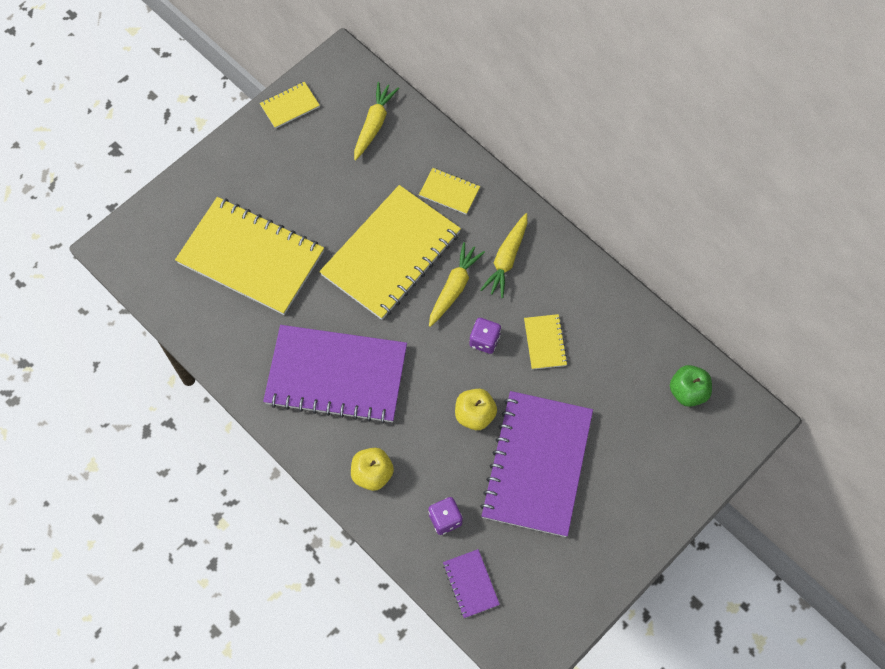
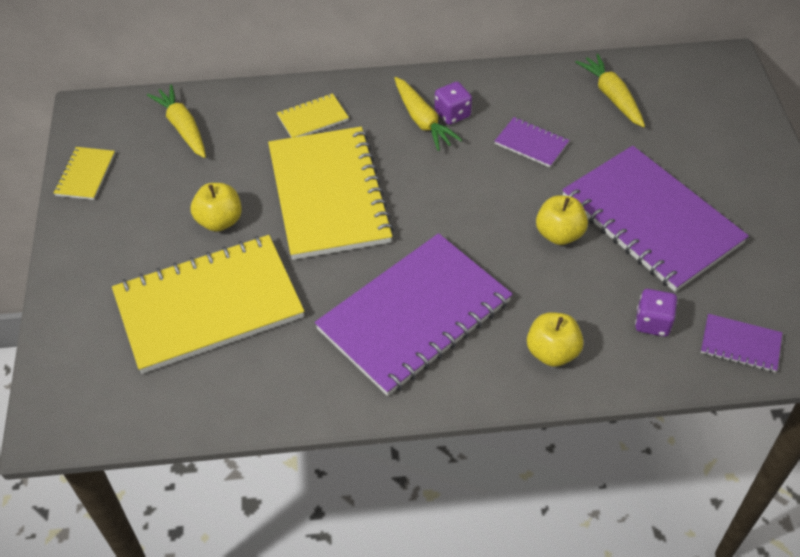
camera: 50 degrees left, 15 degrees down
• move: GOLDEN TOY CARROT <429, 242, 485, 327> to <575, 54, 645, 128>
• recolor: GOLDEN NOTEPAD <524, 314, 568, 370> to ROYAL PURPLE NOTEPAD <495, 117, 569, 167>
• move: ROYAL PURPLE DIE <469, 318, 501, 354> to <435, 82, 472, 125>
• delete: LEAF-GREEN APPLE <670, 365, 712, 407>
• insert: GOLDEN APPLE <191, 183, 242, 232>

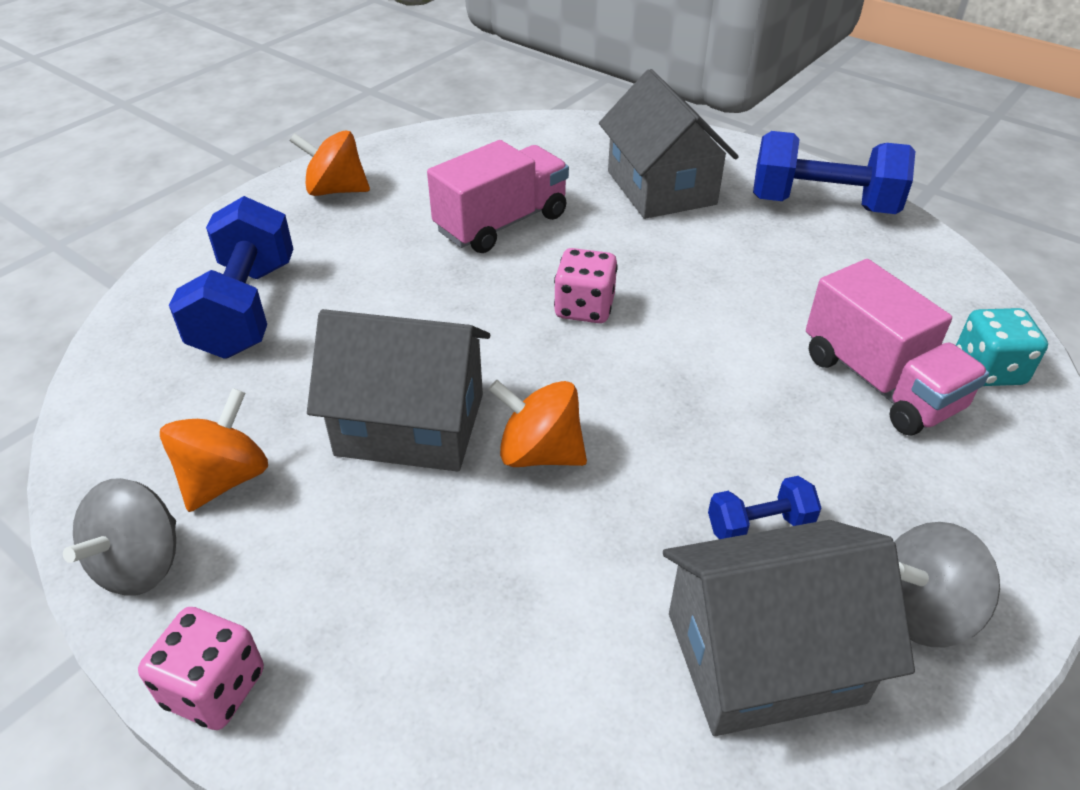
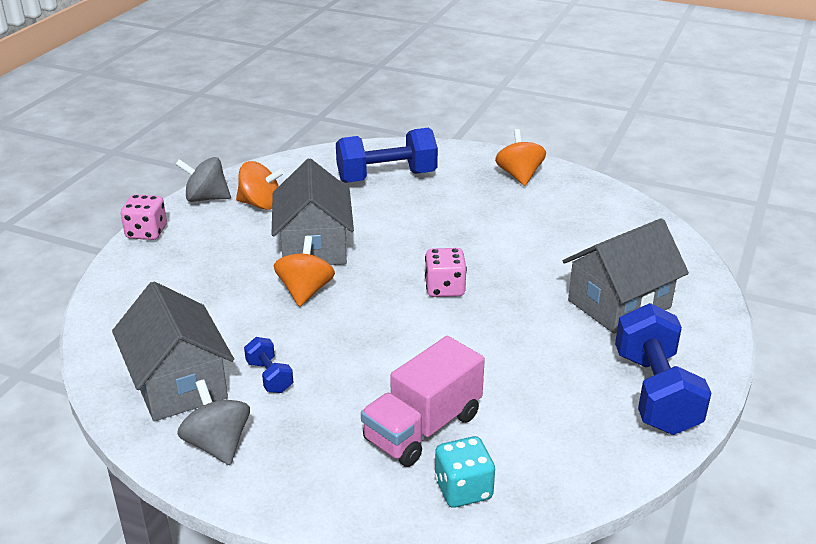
camera: 75 degrees right, 10 degrees down
• delete: PINK TOY TRUCK <427, 140, 569, 253>

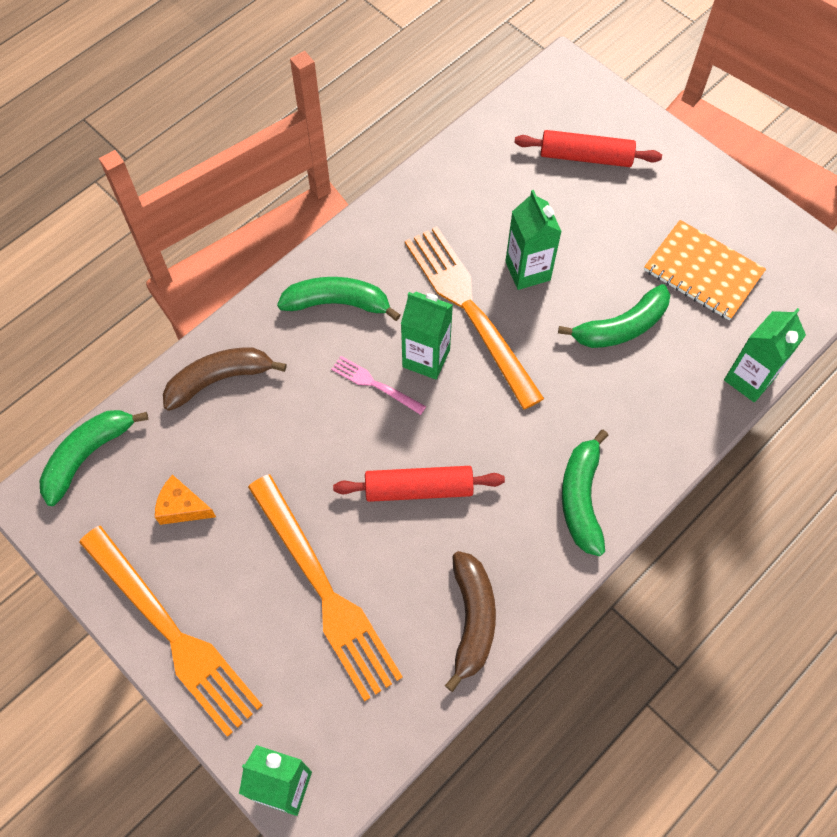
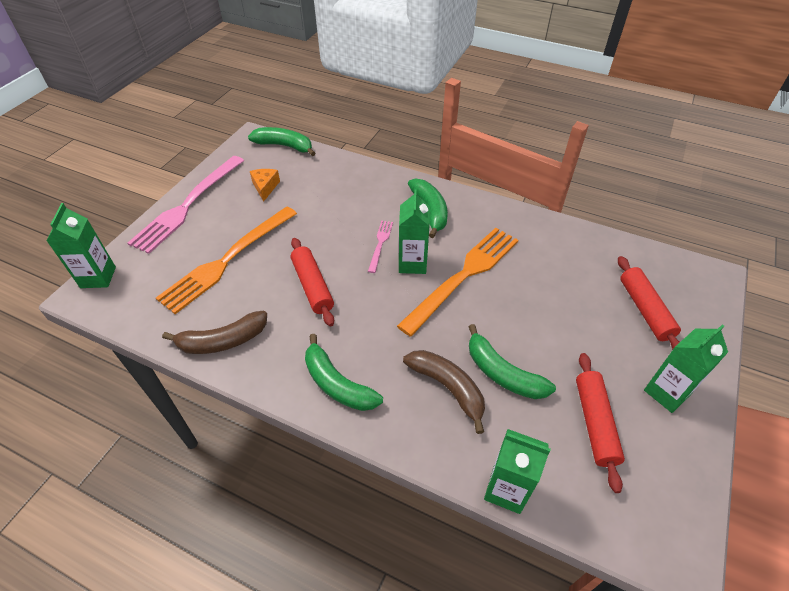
camera: 70 degrees right, 15 degrees down
• move: LEAF-GREEN JUICE CARTON <505, 190, 562, 290> to <644, 324, 728, 413>
• replace: ORANGE-COLOURED NOTEPAD <644, 220, 766, 320> to CRIMSON DOUGH ROLLER <576, 353, 625, 493>
• move: BROWN TOY BANANA <163, 348, 287, 411> to <403, 350, 485, 434>
• rotate: LEAF-GREEN TOY BANANA <562, 430, 608, 556> = <305, 334, 383, 411> 120 degrees counterclockwise
• recolor: ORANGE-COLOURED FORK <79, 526, 263, 737> to PINK FORK <127, 156, 244, 254>

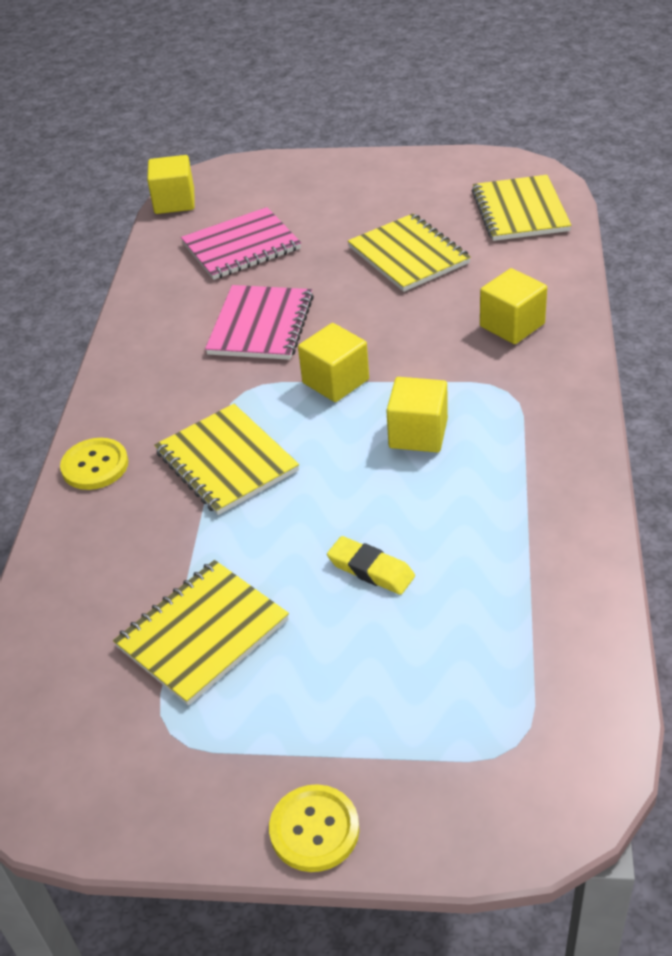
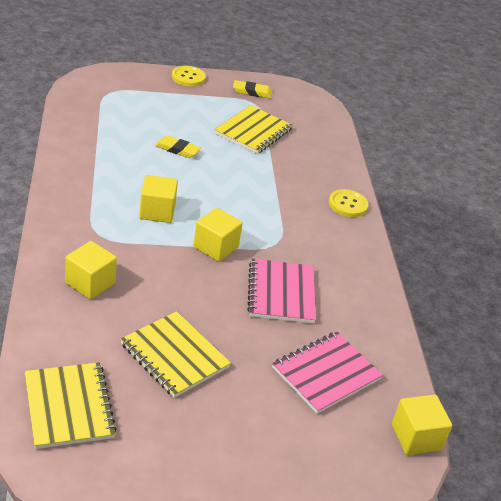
camera: 160 degrees right, 5 degrees down
• delete: GOLDEN NOTEPAD <154, 404, 299, 515>
• insert: GOLDEN ERASER <233, 80, 272, 99>

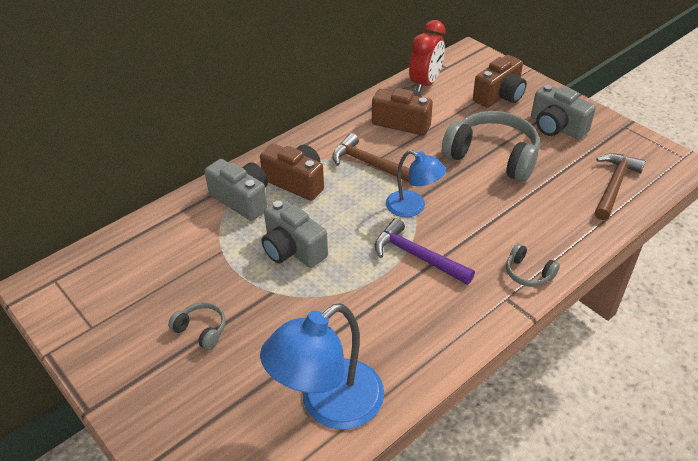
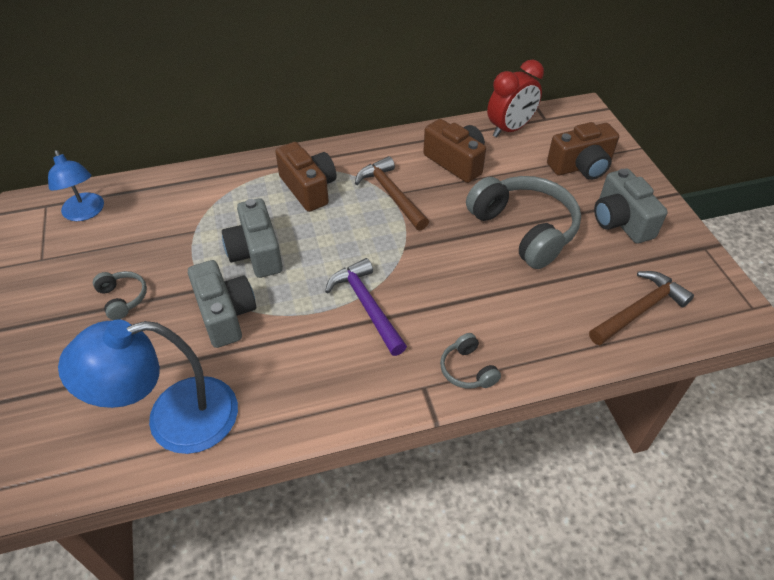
camera: 25 degrees right, 5 degrees up
• move: COBALT DESK LAMP <386, 150, 446, 217> to <48, 150, 104, 221>
• move: GRAY CAMERA <204, 159, 268, 221> to <188, 260, 256, 348>

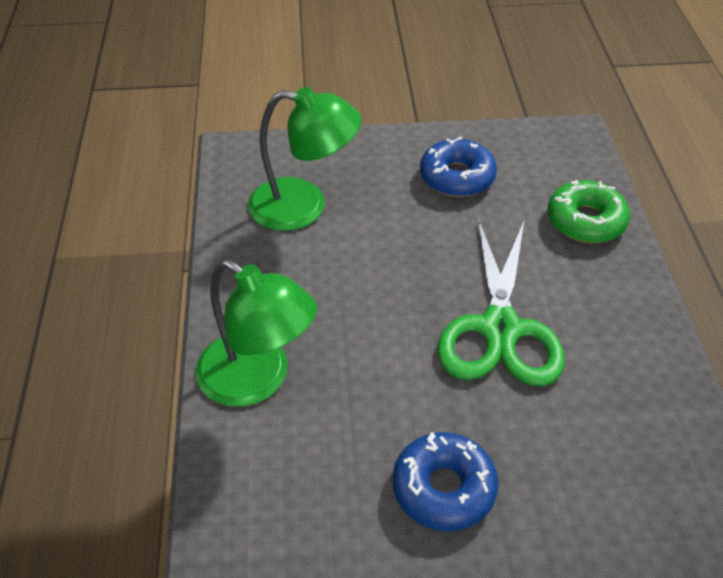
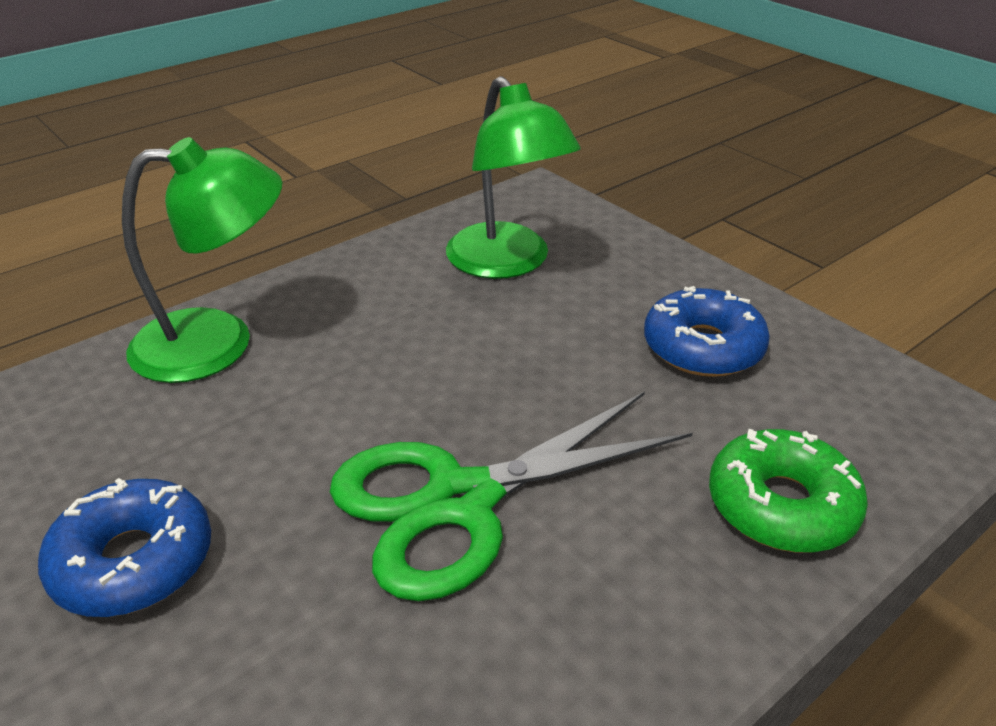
camera: 55 degrees right, 10 degrees down
• rotate: LEAF-GREEN DESK LAMP <195, 259, 317, 407> = <122, 137, 282, 383> 105 degrees counterclockwise

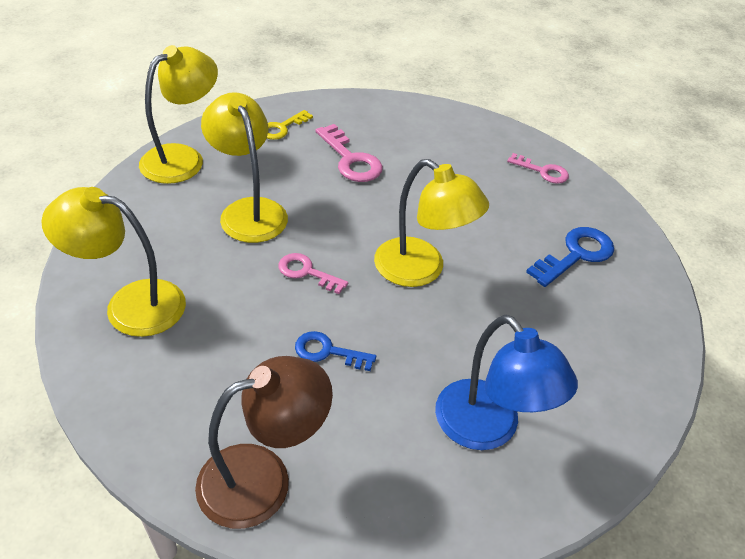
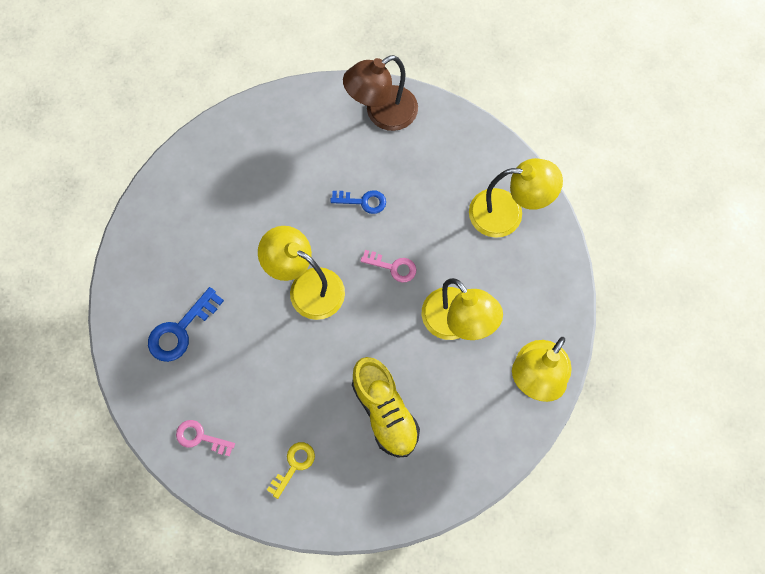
camera: 175 degrees right, 25 degrees up
• move: GOLDEN DOOR KEY <267, 110, 313, 140> to <267, 442, 315, 499>
• replace: PINK DOOR KEY <315, 124, 383, 182> to GOLDEN SHOE <352, 357, 420, 457>
• delete: COBALT DESK LAMP <435, 315, 578, 450>

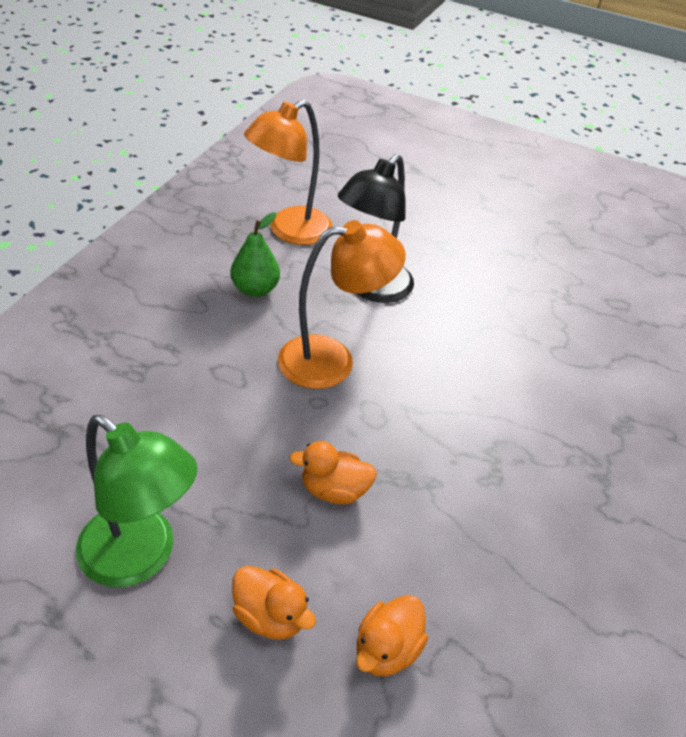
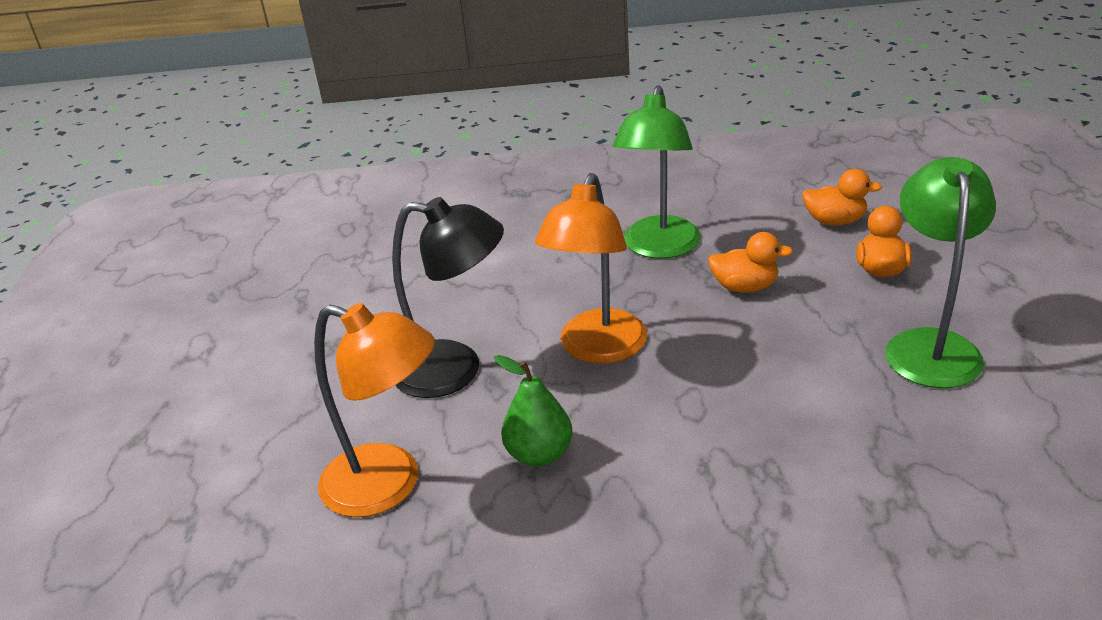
camera: 110 degrees left, 10 degrees down
• rotate: ORANGE-COLOURED DESK LAMP <278, 220, 406, 389> = <535, 173, 647, 364> 120 degrees counterclockwise
• rotate: ORANGE-COLOURED TOY DUCK <289, 441, 377, 504> = <708, 232, 793, 293> 60 degrees counterclockwise
• insert: LEAF-GREEN DESK LAMP <613, 85, 700, 259>

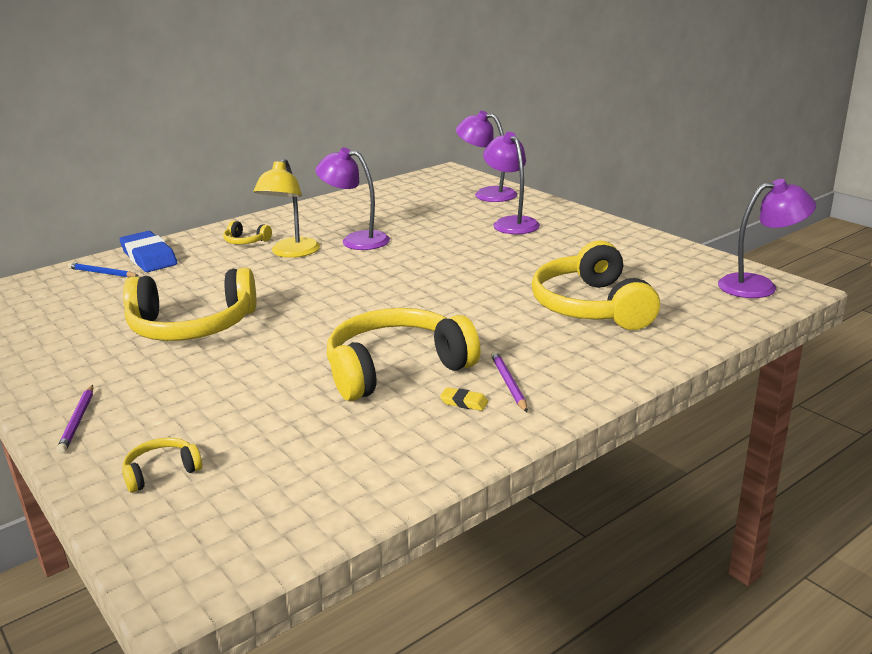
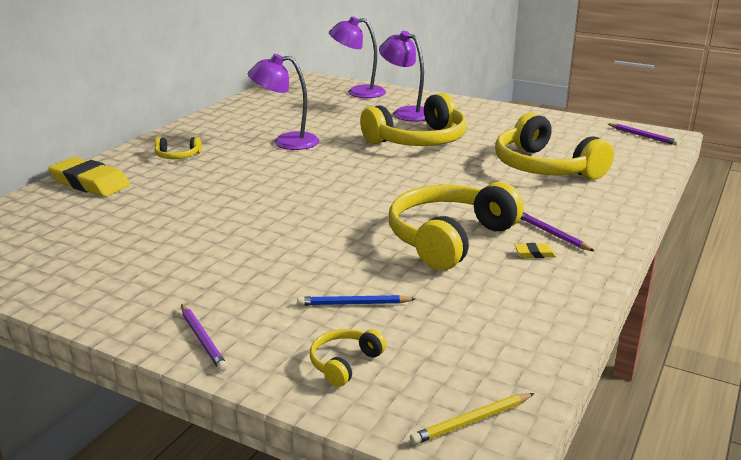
camera: 25 degrees left, 0 degrees up
• delete: GOLDEN DESK LAMP <253, 159, 320, 258>
• replace: ROYAL PURPLE DESK LAMP <718, 179, 816, 298> to ROYAL PURPLE LEAD PENCIL <608, 124, 679, 145>
• recolor: COBALT ERASER <120, 231, 177, 272> to GOLDEN ERASER <48, 157, 130, 197>
• move: COBALT LEAD PENCIL <68, 263, 139, 277> to <297, 295, 416, 306>
• move: GOLDEN OVER-EAR HEADPHONES <123, 267, 256, 341> to <360, 93, 467, 146>
• insert: GOLDEN LEAD PENCIL <410, 393, 534, 445>

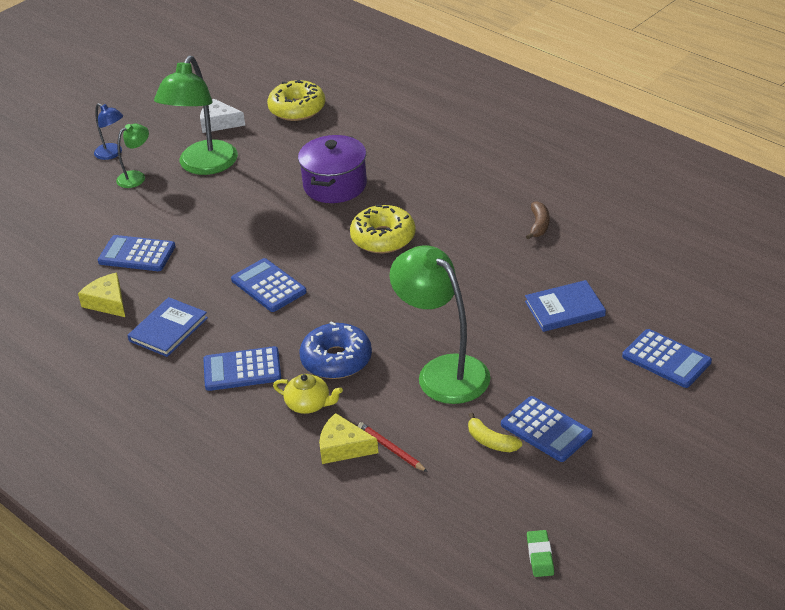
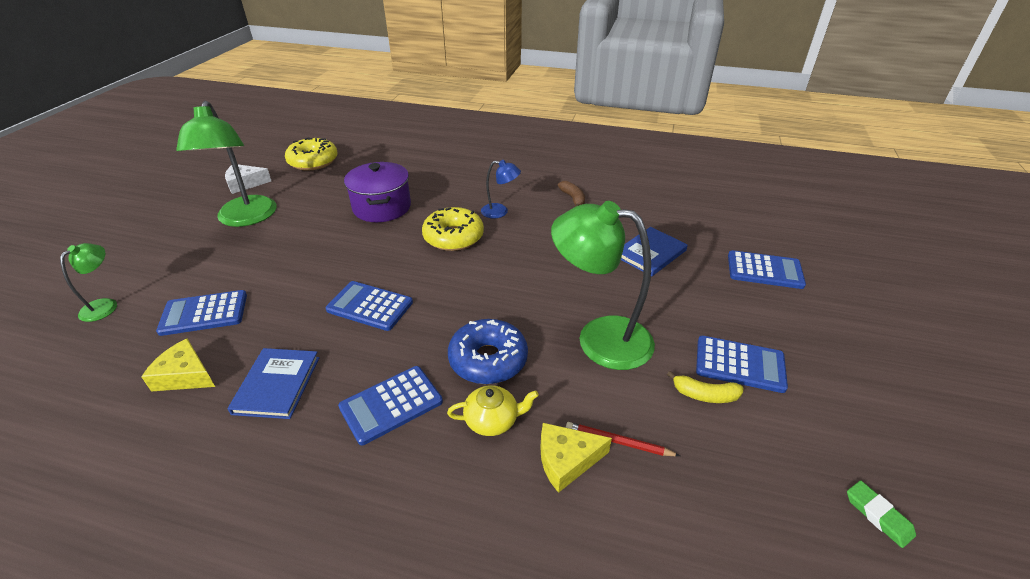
camera: 30 degrees left, 0 degrees up
• move: COBALT DESK LAMP <94, 103, 123, 160> to <481, 160, 521, 218>
• move: LEAF-GREEN DESK LAMP <116, 123, 149, 188> to <60, 243, 117, 322>

